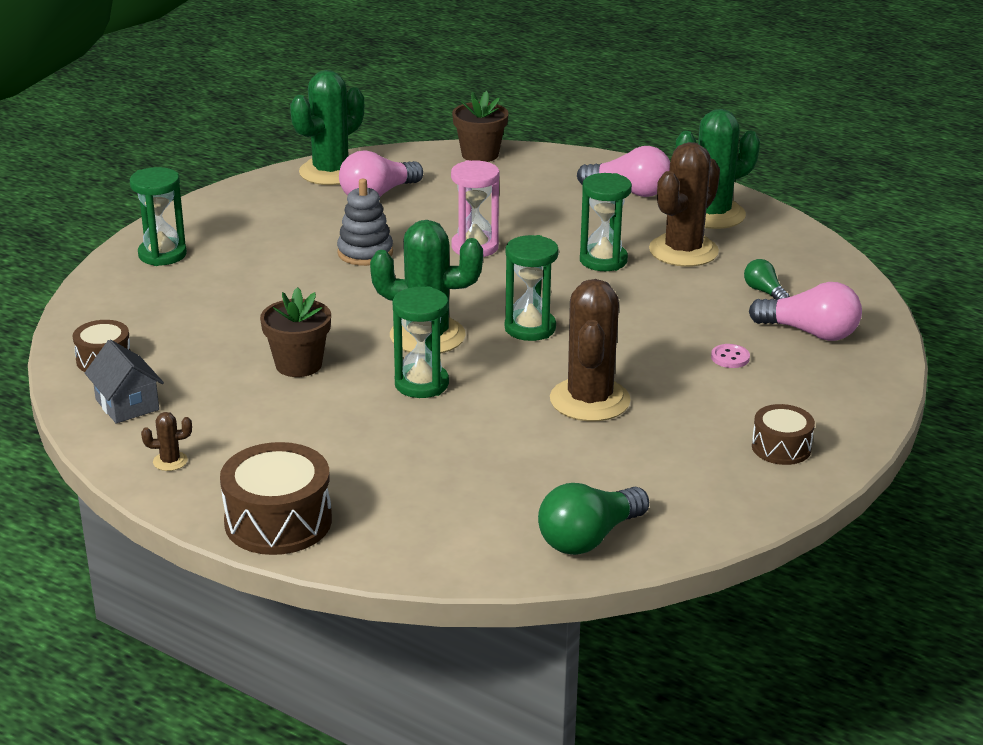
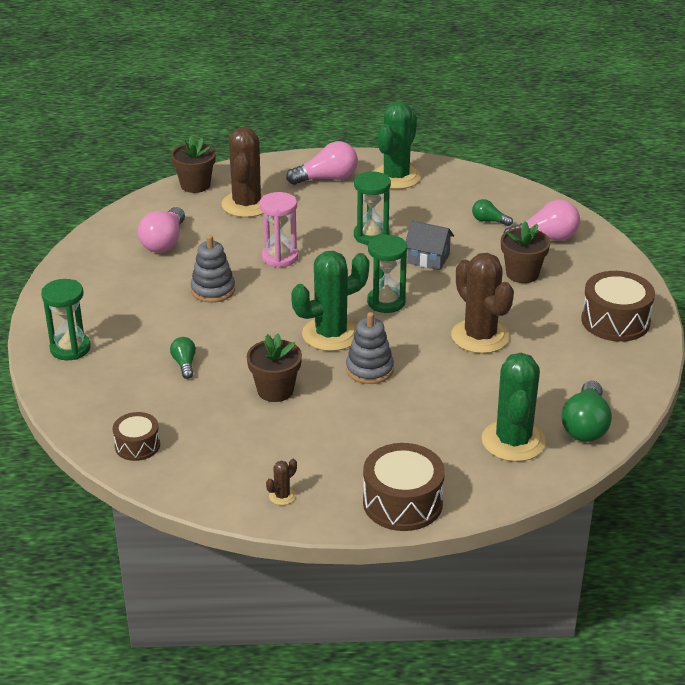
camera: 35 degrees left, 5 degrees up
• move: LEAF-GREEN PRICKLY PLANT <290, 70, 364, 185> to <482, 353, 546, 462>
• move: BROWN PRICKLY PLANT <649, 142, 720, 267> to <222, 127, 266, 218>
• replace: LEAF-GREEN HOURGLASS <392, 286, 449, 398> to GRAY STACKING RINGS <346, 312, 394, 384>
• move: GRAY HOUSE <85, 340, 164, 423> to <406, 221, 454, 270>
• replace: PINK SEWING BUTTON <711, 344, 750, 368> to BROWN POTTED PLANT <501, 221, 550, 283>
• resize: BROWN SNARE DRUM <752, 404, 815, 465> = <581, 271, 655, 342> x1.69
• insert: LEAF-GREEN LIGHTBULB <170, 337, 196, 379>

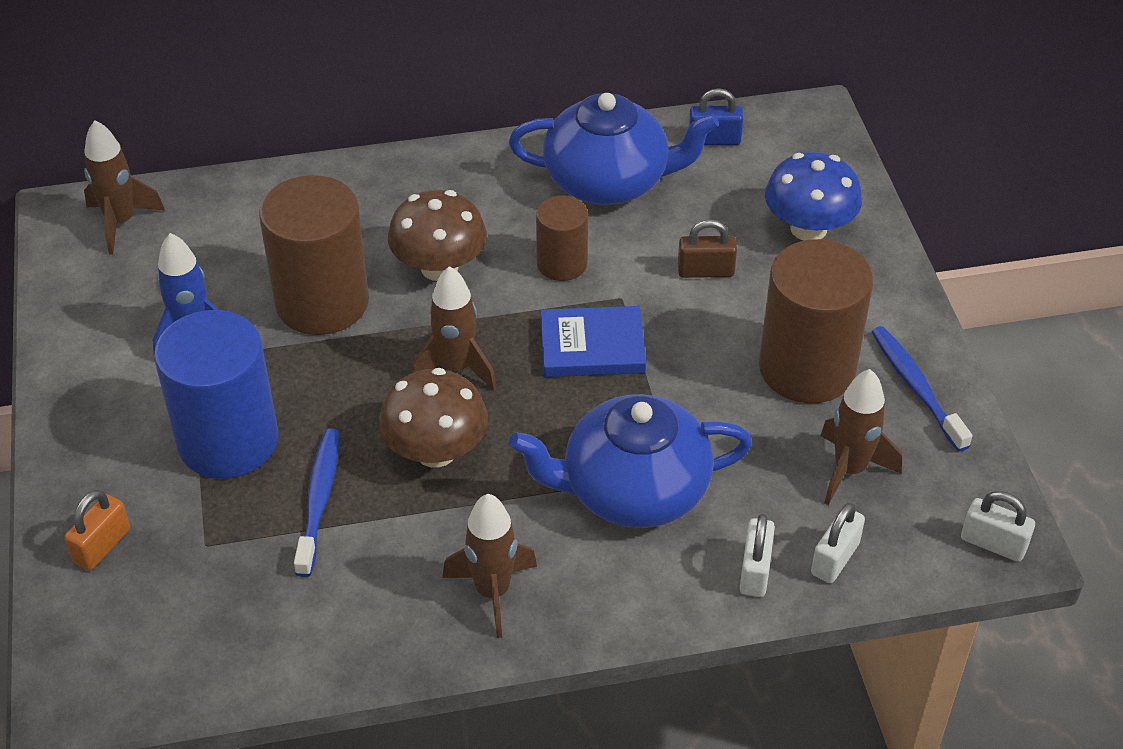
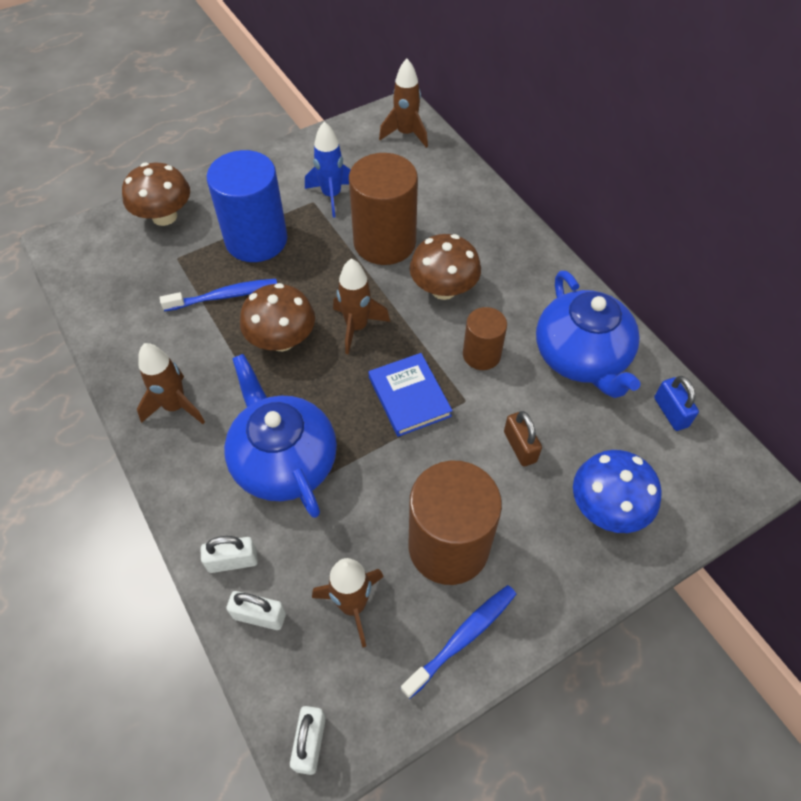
camera: 70 degrees right, 10 degrees up
• replace: ORANGE-COLOURED SMALL LOCK <65, 490, 130, 570> to BROWN FUNGUS <122, 162, 190, 226>

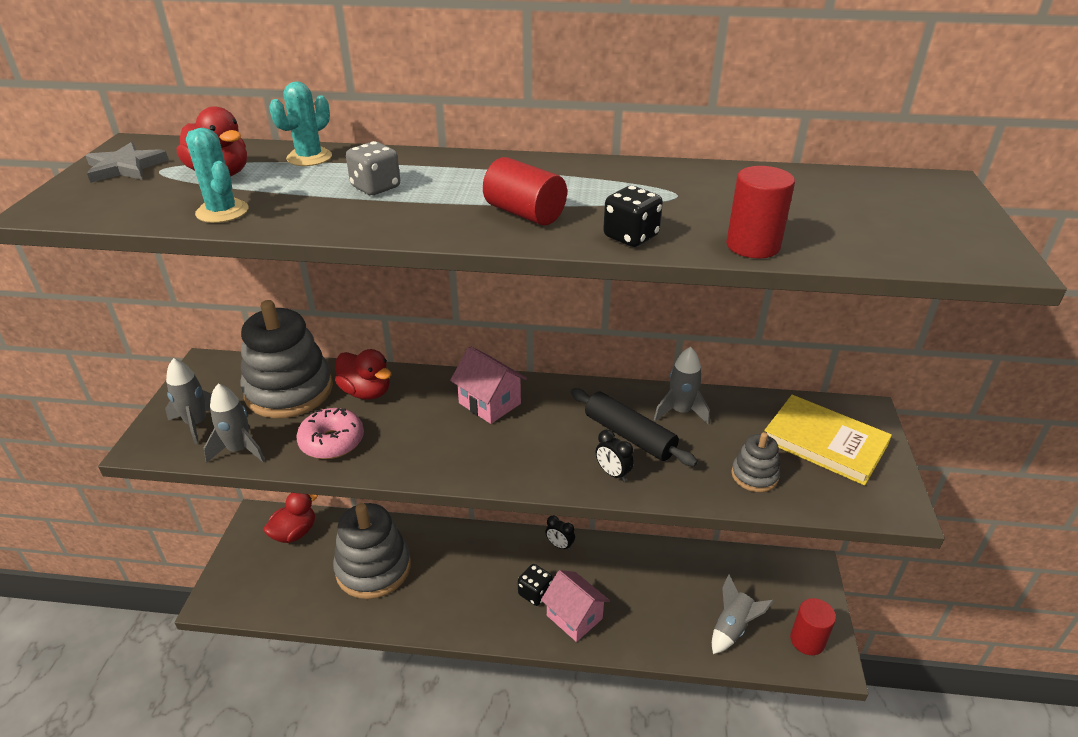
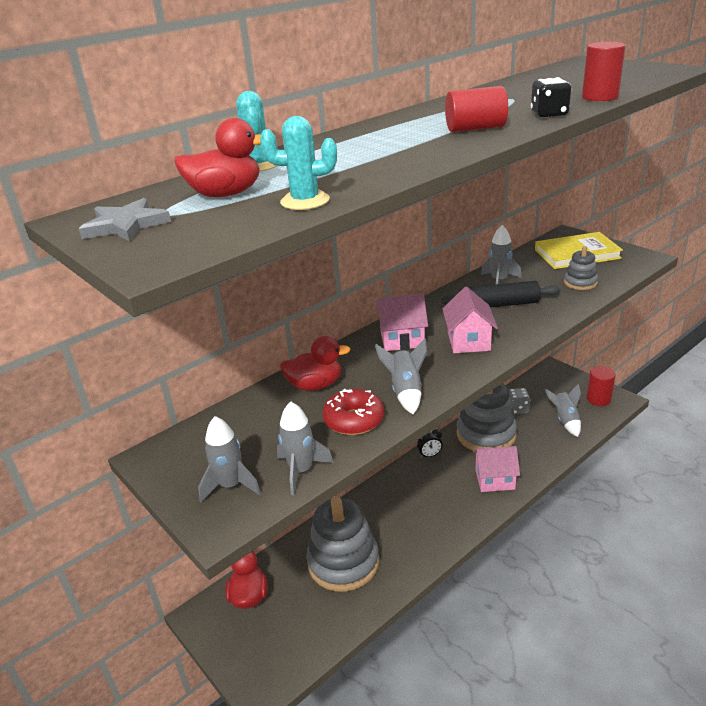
camera: 45 degrees left, 5 degrees down
• move: GRAY DIE <346, 141, 400, 195> to <508, 388, 531, 414>
• move: GRAY STACKING RINGS <240, 300, 333, 418> to <457, 383, 517, 451>
• recolor: PINK DOUGHNUT <296, 408, 364, 459> to CRIMSON DOUGHNUT <322, 388, 384, 435>
• delete: EBONY CLOCK <596, 430, 634, 482>
• delete: EBONY DIE <518, 564, 553, 606>
• insert: PINK HOUSE <442, 287, 498, 353>
• insert: GRAY TOY ROCKET <375, 338, 427, 414>

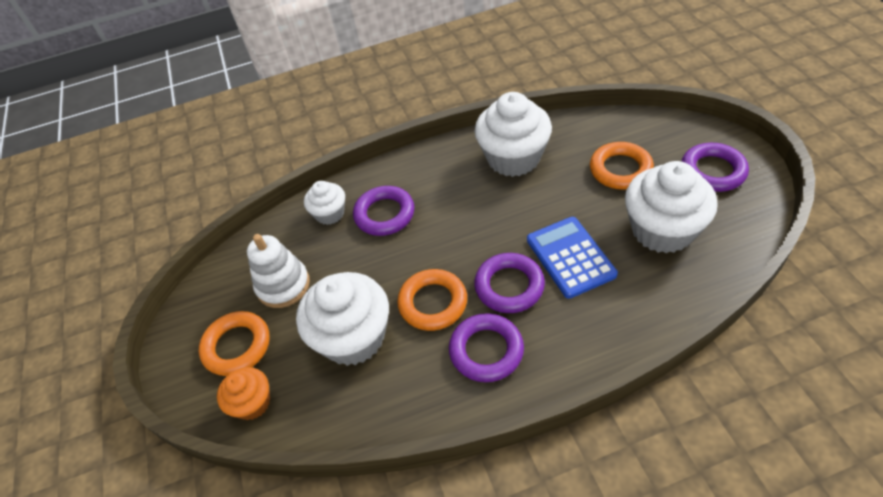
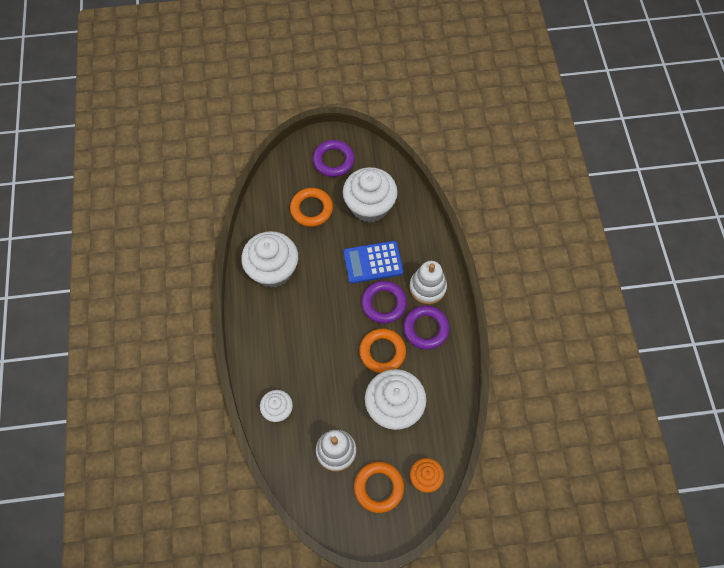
camera: 85 degrees left, 15 degrees up
• delete: ROYAL PURPLE HOOP <353, 186, 414, 236>
• insert: PURE WHITE STACKING RINGS <410, 261, 447, 304>

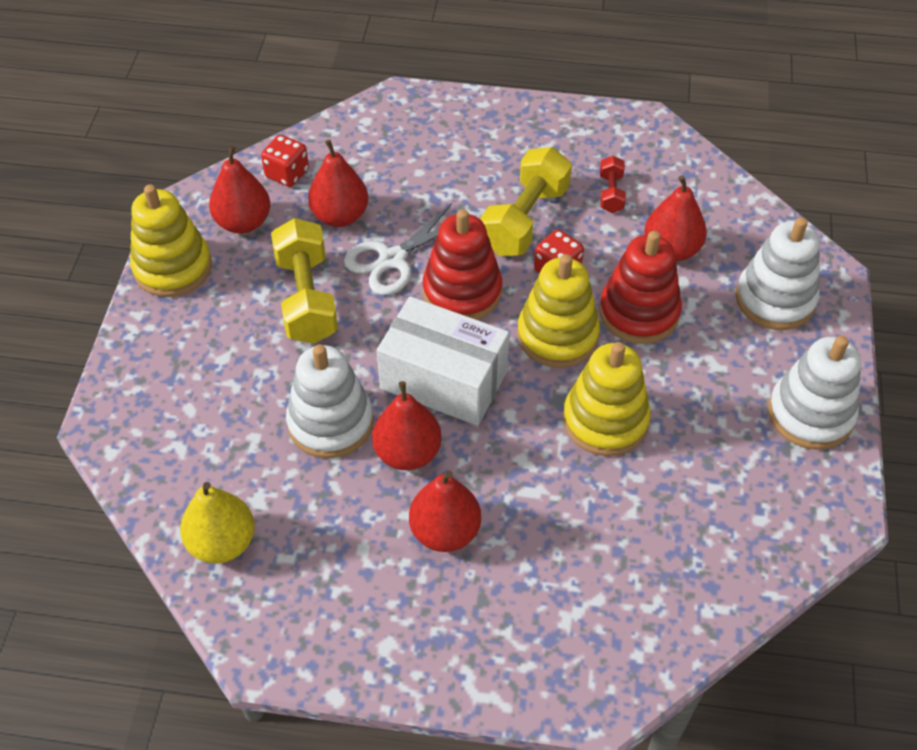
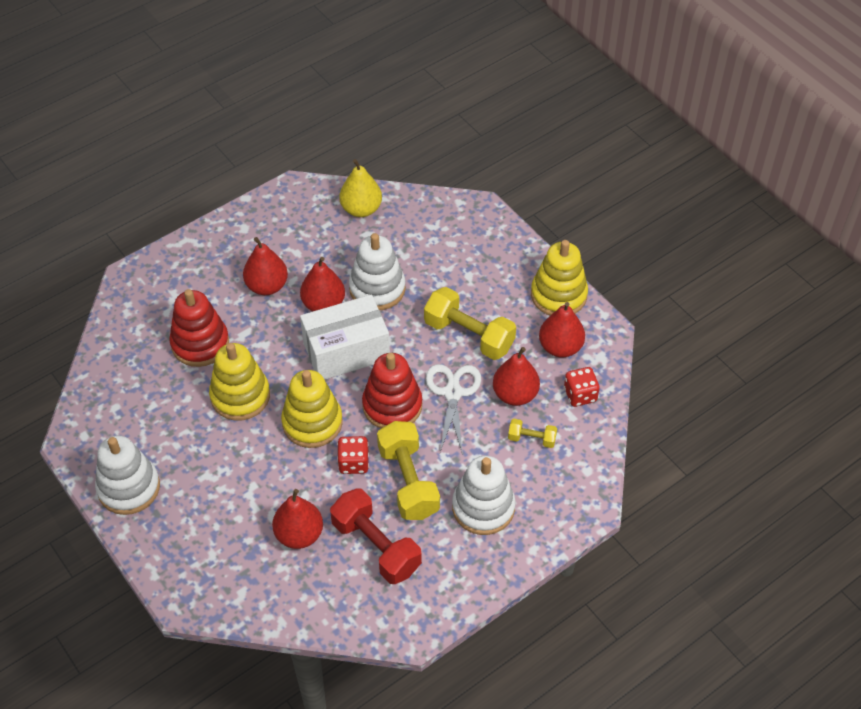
camera: 135 degrees right, 0 degrees up
• resize: CRIMSON FREE WEIGHT <600, 156, 626, 213> = <330, 488, 422, 584> x2.01
• move: PURE WHITE STACKING RINGS <736, 217, 820, 330> to <452, 455, 516, 535>
• move: CRIMSON STACKING RINGS <599, 231, 682, 344> to <169, 289, 229, 367>
• insert: GOLDEN FREE WEIGHT <508, 419, 557, 448>

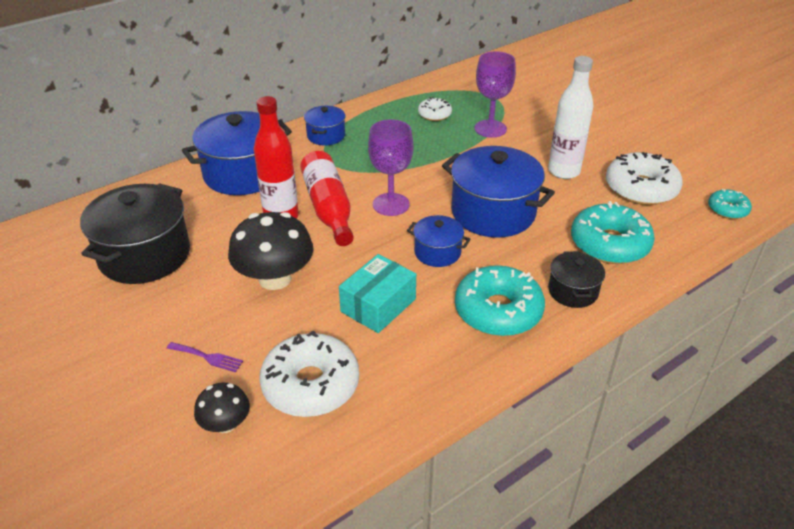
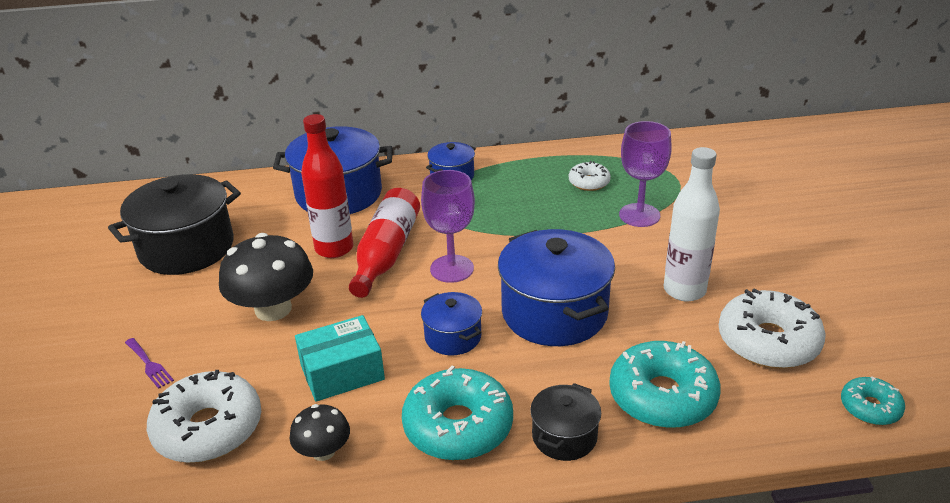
camera: 30 degrees right, 5 degrees down
• move: EBONY FUNGUS <194, 383, 250, 433> to <290, 404, 350, 461>

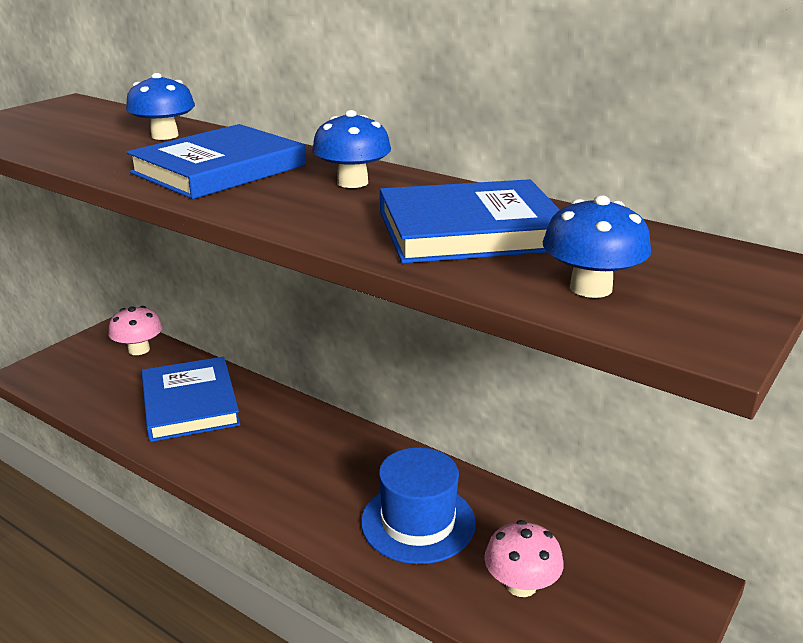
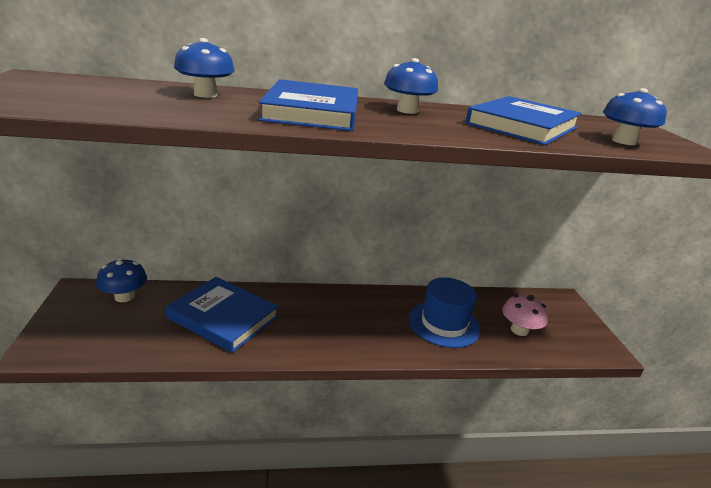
camera: 45 degrees left, 0 degrees up
• recolor: PINK FUNGUS <108, 306, 163, 355> to COBALT FUNGUS <96, 258, 147, 302>

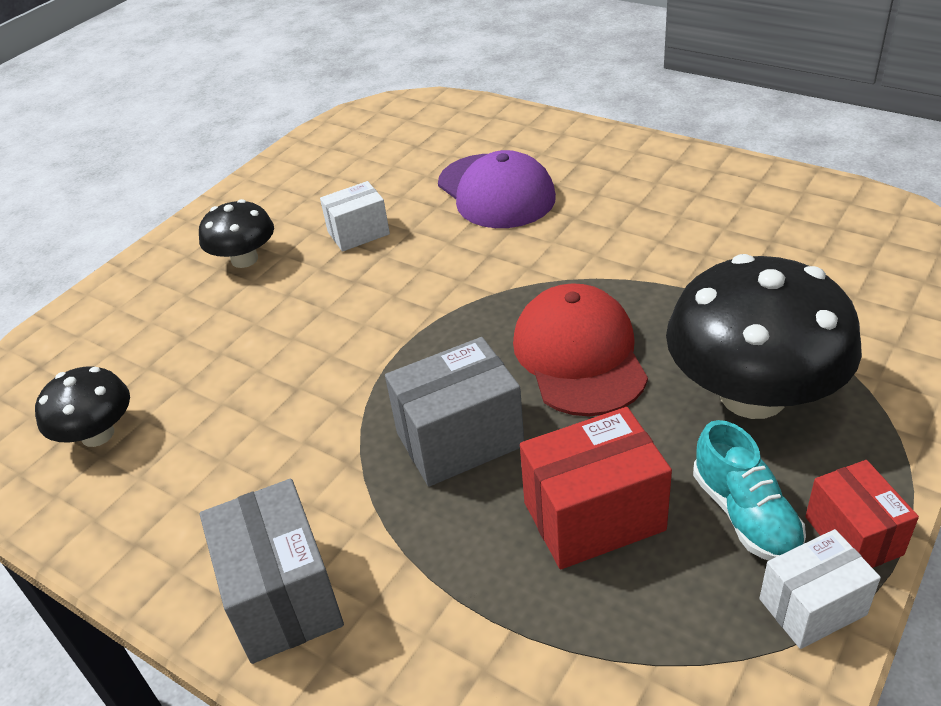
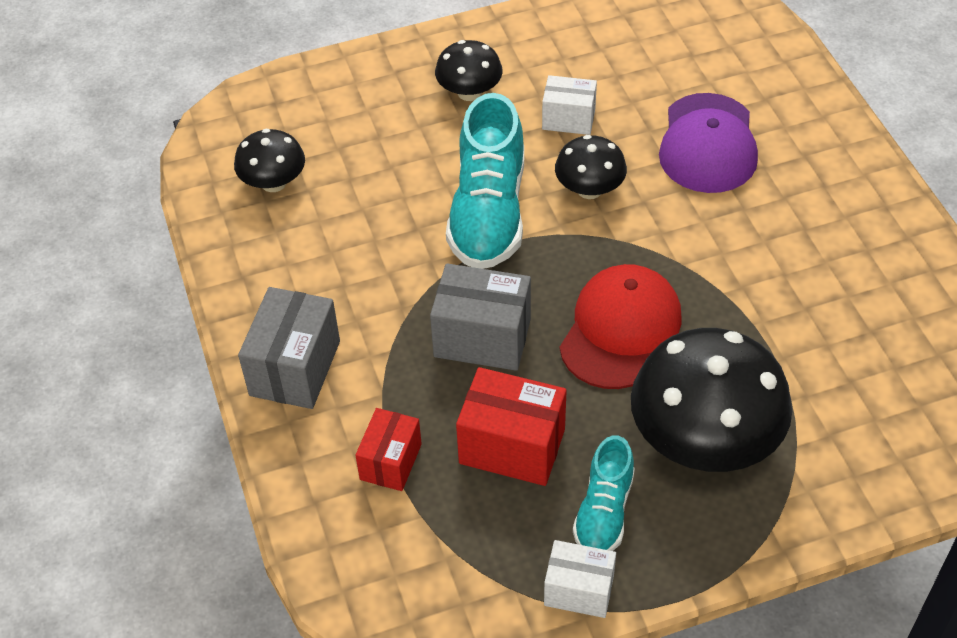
camera: 35 degrees right, 10 degrees up
• move: CRIMSON BOX <805, 460, 919, 568> to <355, 408, 422, 491>
• insert: AQUA SHOE <446, 93, 524, 269>
• insert: EBONY FUNGUS <555, 135, 627, 199>

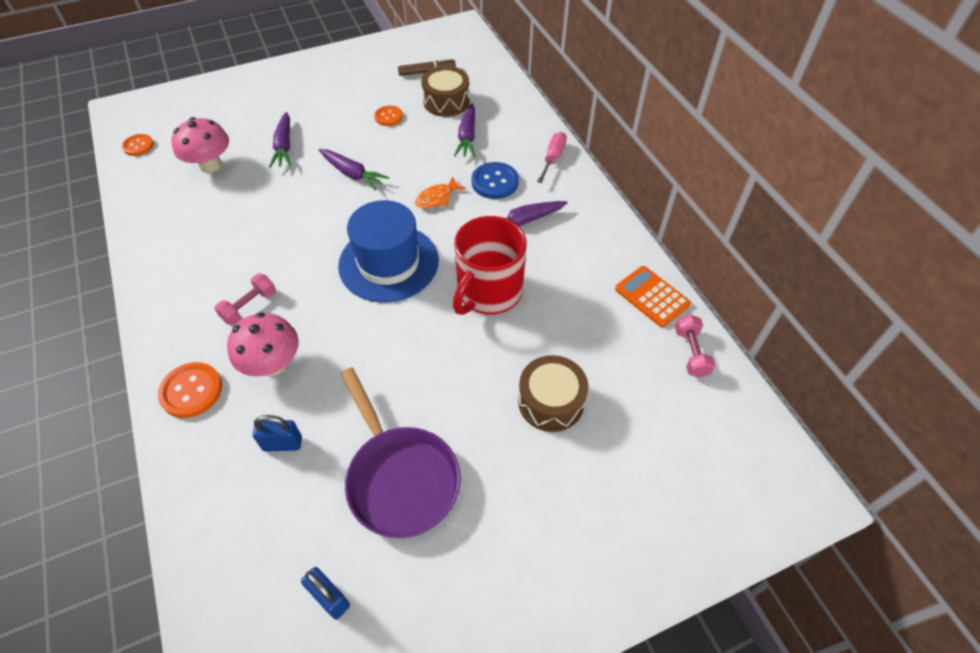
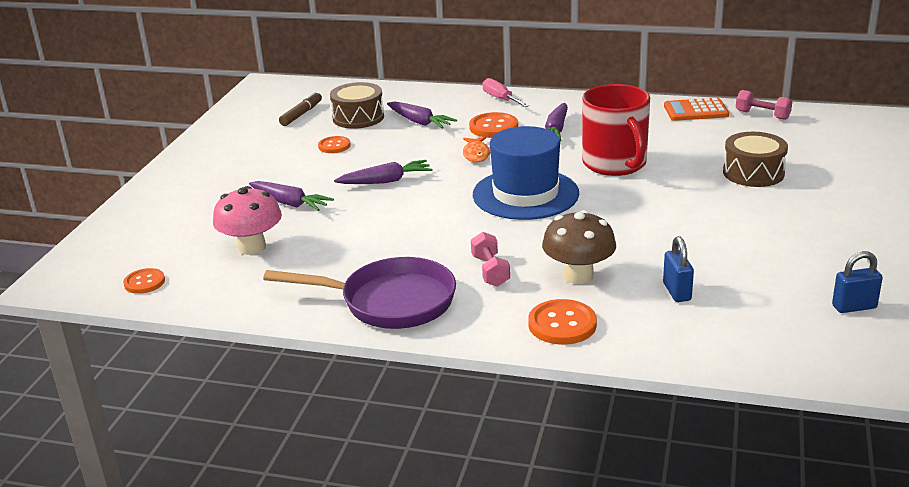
camera: 50 degrees left, 25 degrees down
• recolor: COBALT SEWING BUTTON <471, 162, 519, 199> to ORANGE-COLOURED SEWING BUTTON <469, 112, 518, 138>
• recolor: PINK FUNGUS <227, 312, 299, 377> to BROWN FUNGUS <542, 210, 616, 284>
• move: ROYAL PURPLE FRYING PAN <340, 367, 461, 538> to <263, 257, 456, 329>
• rotate: COBALT SMALL LOCK <253, 415, 302, 452> = <663, 236, 694, 302> 45 degrees counterclockwise

